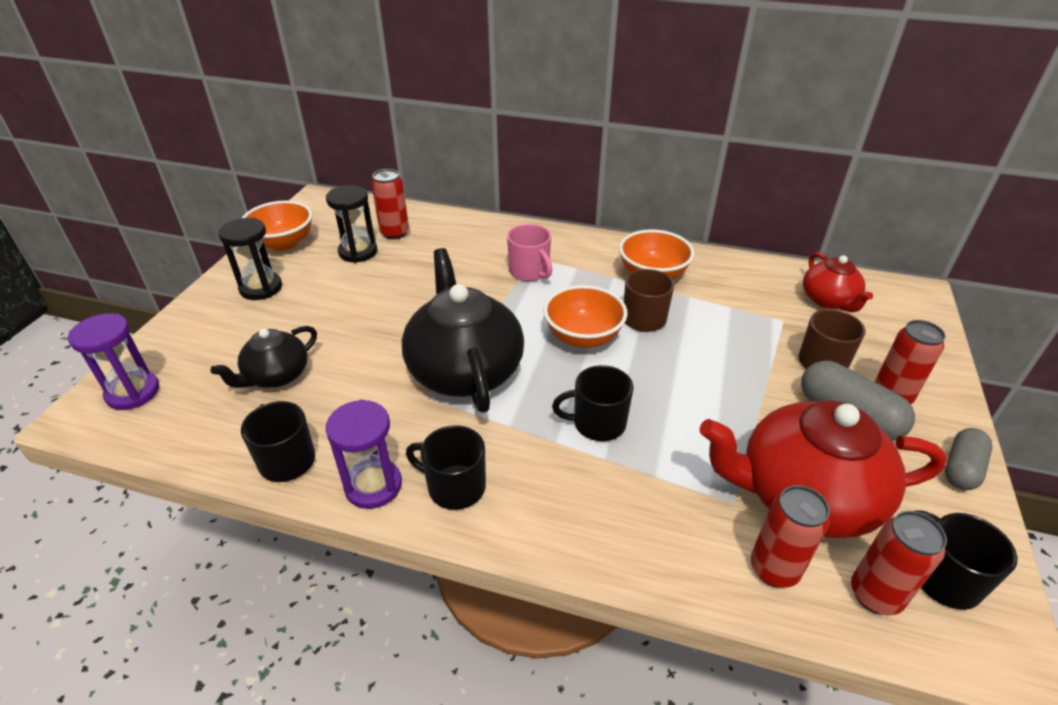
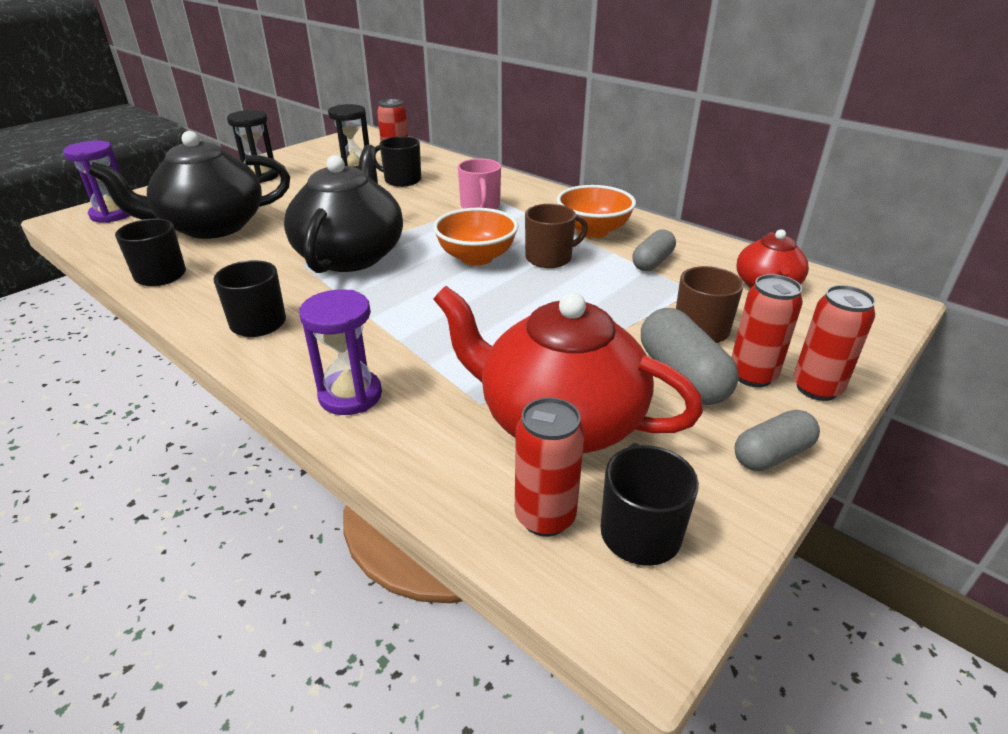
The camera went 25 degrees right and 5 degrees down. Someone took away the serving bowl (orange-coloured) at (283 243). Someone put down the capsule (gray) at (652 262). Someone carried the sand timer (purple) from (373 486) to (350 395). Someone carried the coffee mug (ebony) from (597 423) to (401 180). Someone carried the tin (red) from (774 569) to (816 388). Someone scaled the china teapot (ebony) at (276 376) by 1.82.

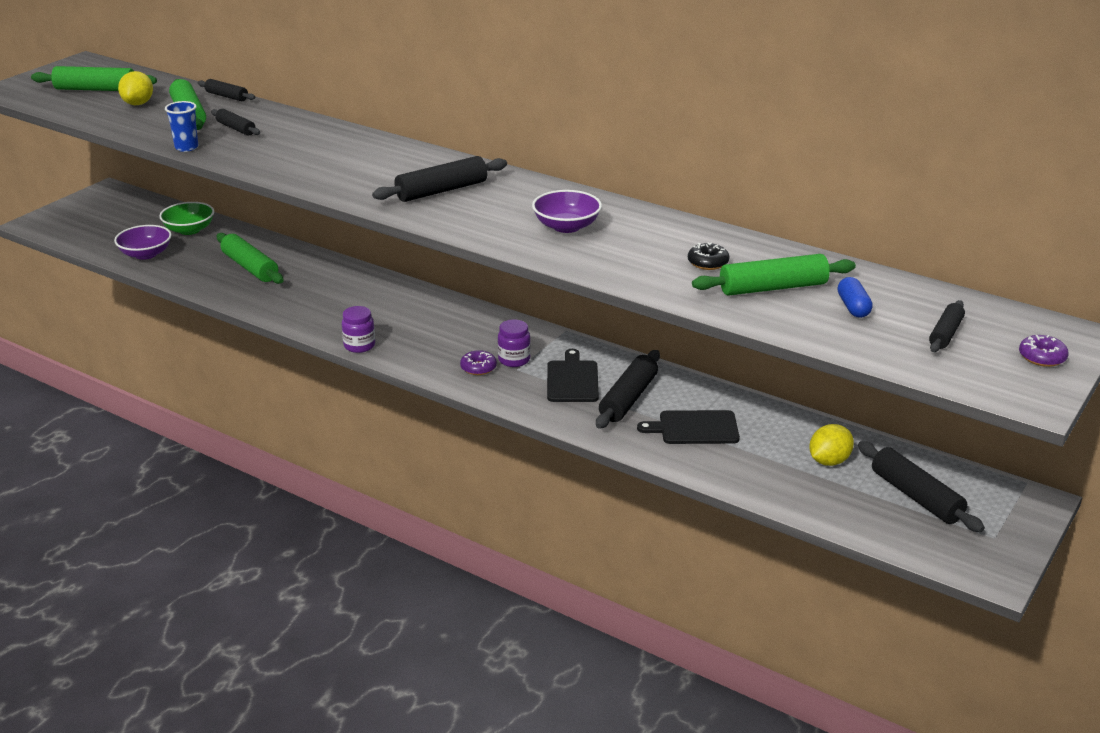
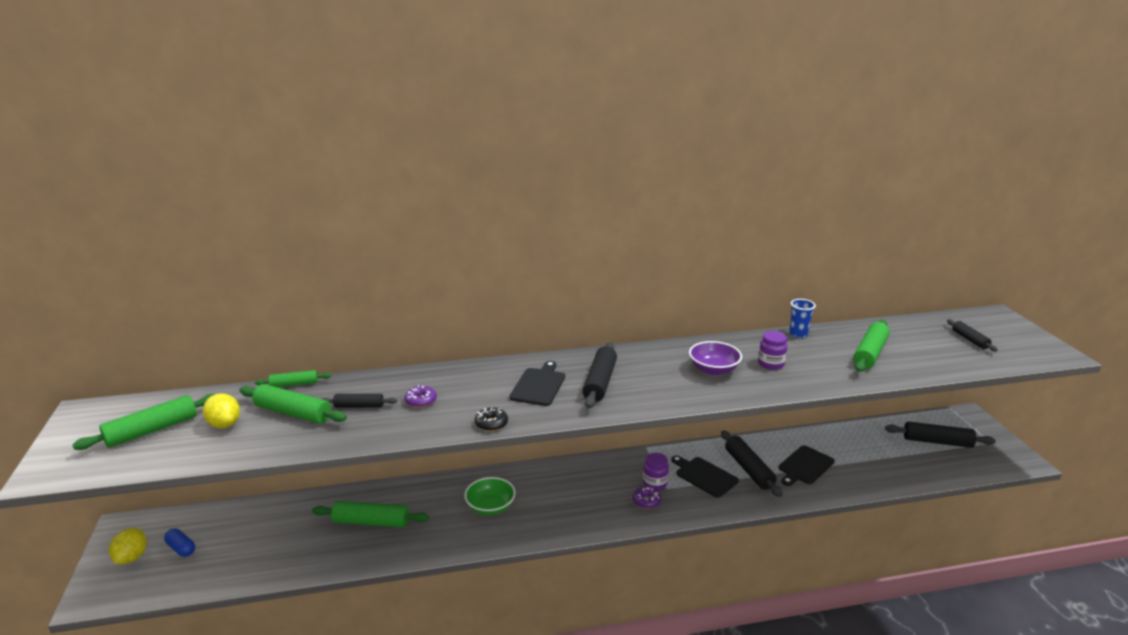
The camera went 45 degrees left and 5 degrees down. Someone took away the serving bowl (purple) at (146 254). Someone put down the bread board (ebony) at (538 385). Someone carried the serving bowl (green) from (189 230) to (490 507). Someone carried the beaker (blue) from (186 147) to (798 334). Someone carried the preserve jar (purple) from (359 346) to (771 364). Someone carried the glazed donut (ebony) from (708 262) to (491 423). Someone carried the toy lemon (golden) from (829 461) to (131 557). Someone carried the capsule (blue) from (853 307) to (181 548). Someone carried the glazed donut (purple) from (1042 357) to (421 401). Someone repainted the dough roller (ebony) at (226 96), which became the dough roller (green) at (294 384).

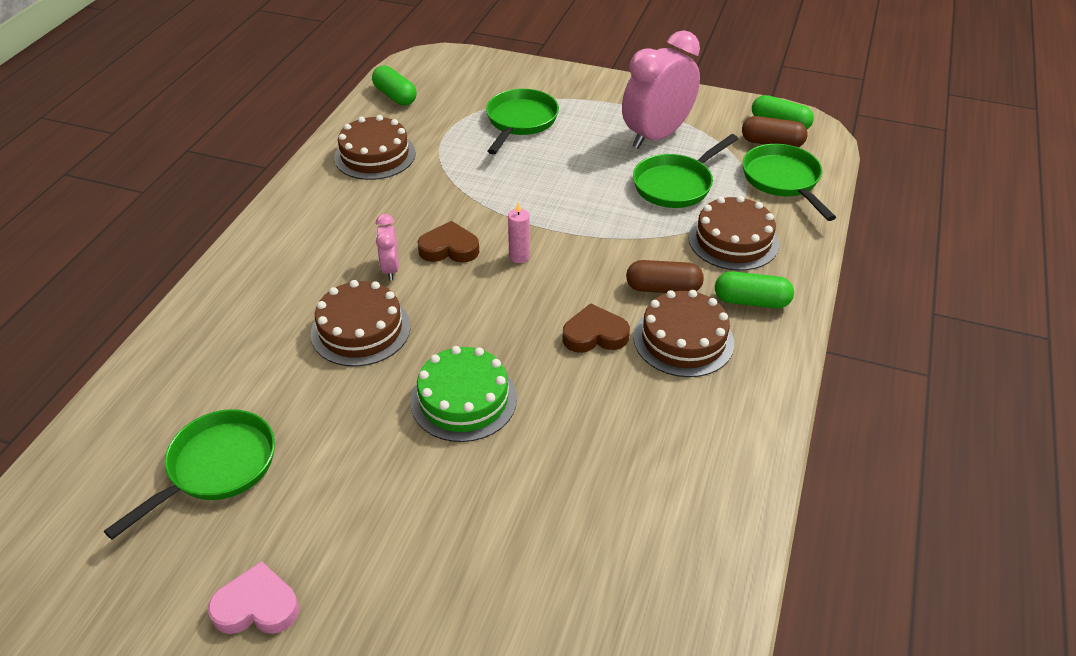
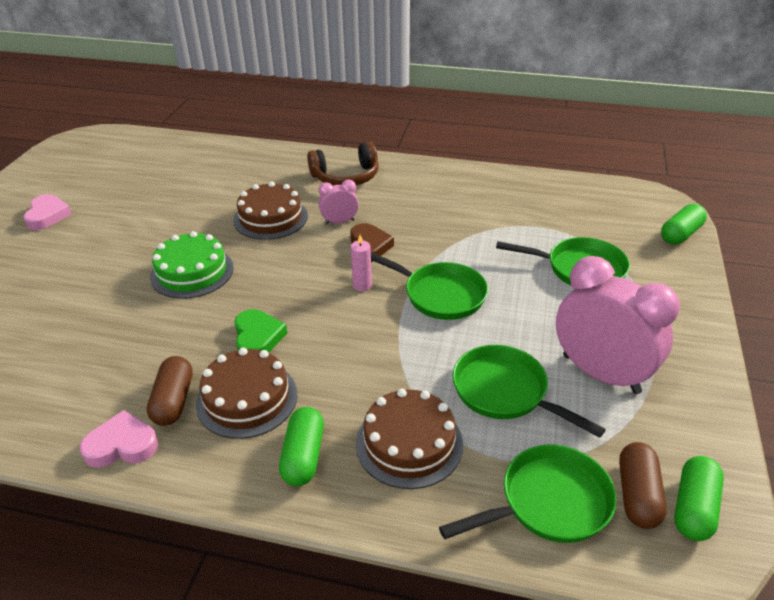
The camera went 85 degrees right and 5 degrees down. Someone took away the layer cake (russet) at (375 155). Someone put down the heart shape (rosy) at (122 445). Someone put down the headset (russet) at (346 177). Someone carried the pan (green) from (217 467) to (440 295). Someone carried the capsule (green) from (395 96) to (680 234). Someone carried the capsule (russet) from (663 288) to (173 401). Someone repainted the heart shape (russet) at (595 335), which became the heart shape (green) at (258 337).

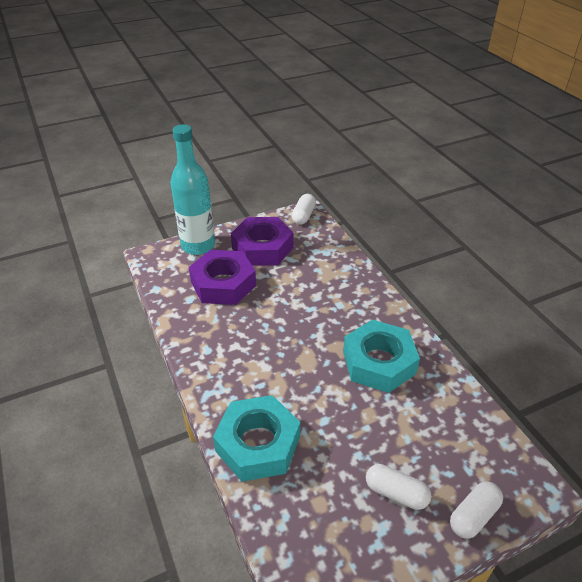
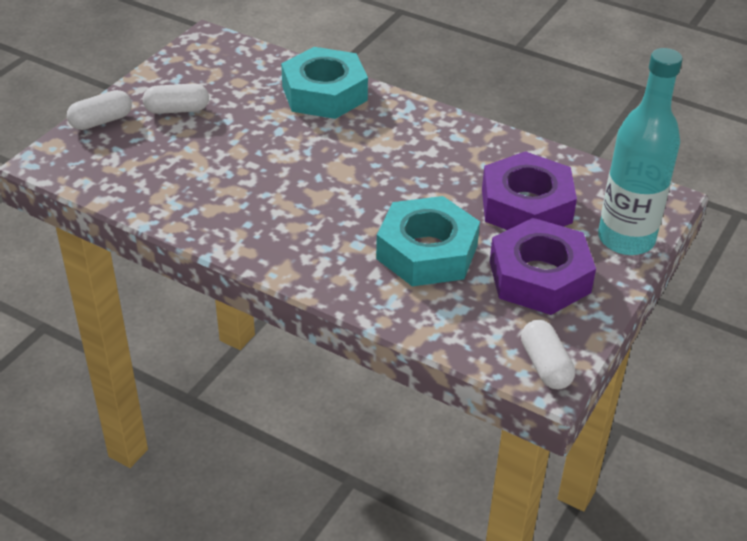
The camera went 145 degrees right and 0 degrees up. Someone carried the hexagon nut (teal) from (379 362) to (427 252). Someone rotated the capsule (white) at (473 516) by 45 degrees clockwise.

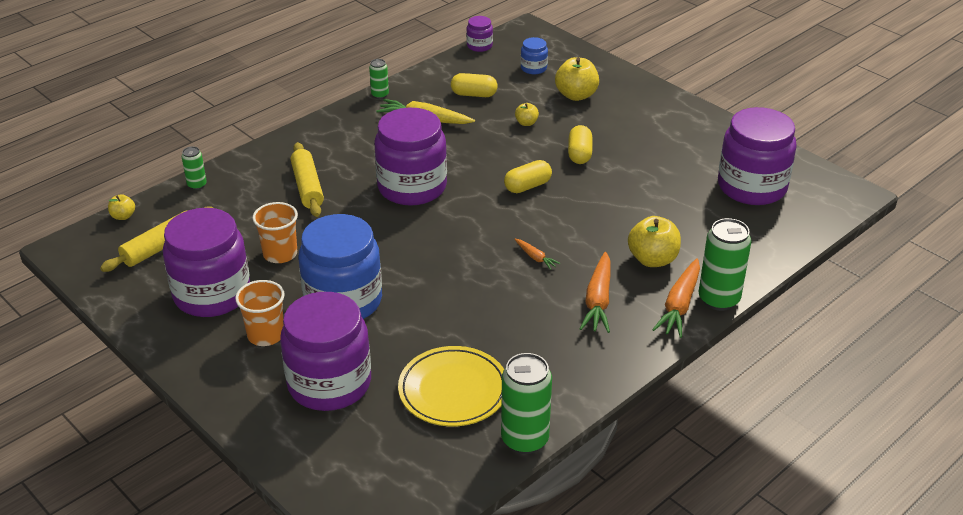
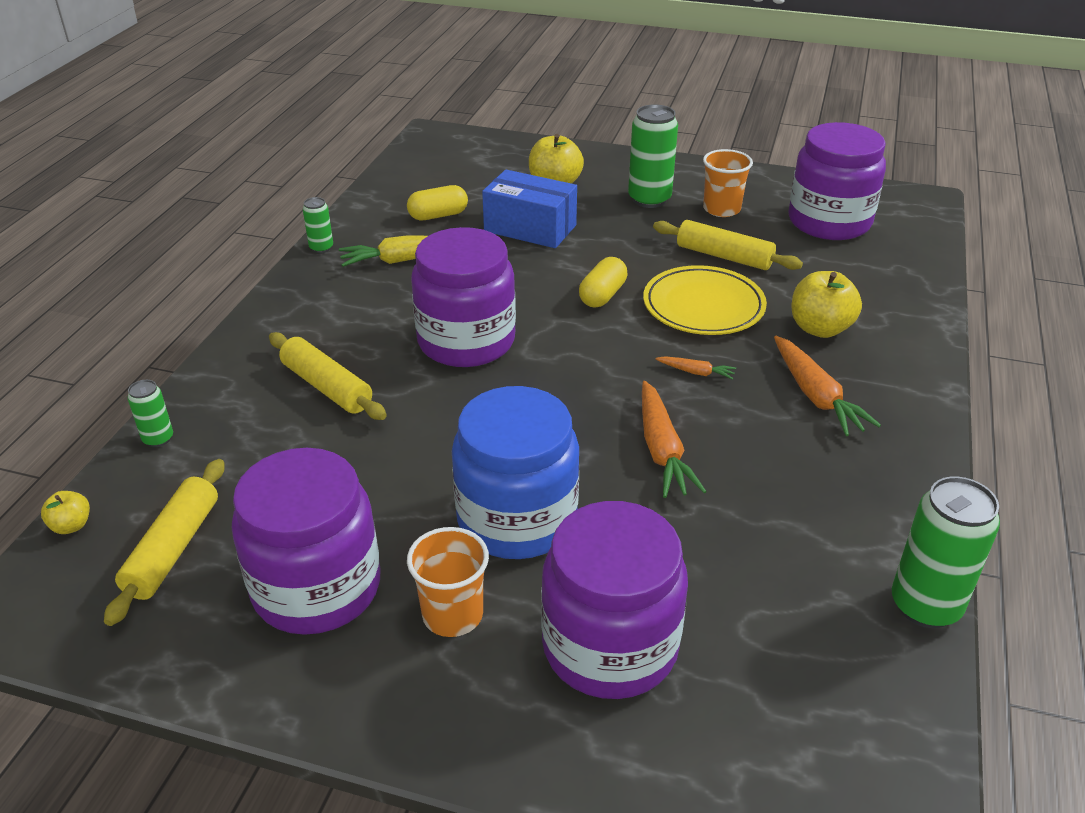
The camera went 30 degrees left and 0 degrees up. Someone took away the preserve jar (purple) at (479 46). Someone took away the preserve jar (blue) at (533 68). Someone took away the capsule (golden) at (579 154). Someone put down the dough roller (golden) at (724 256). Someone carried the beaker (orange-coloured) from (280 254) to (721 209). Someone carried the plate (golden) from (453 390) to (703 306). Someone carried the carrot (orange-coloured) from (679 305) to (662 449). Someone carried the tin (green) from (718 299) to (649 199). Someone swapped the toy apple (golden) at (526 123) for the parcel (blue) at (530 228).

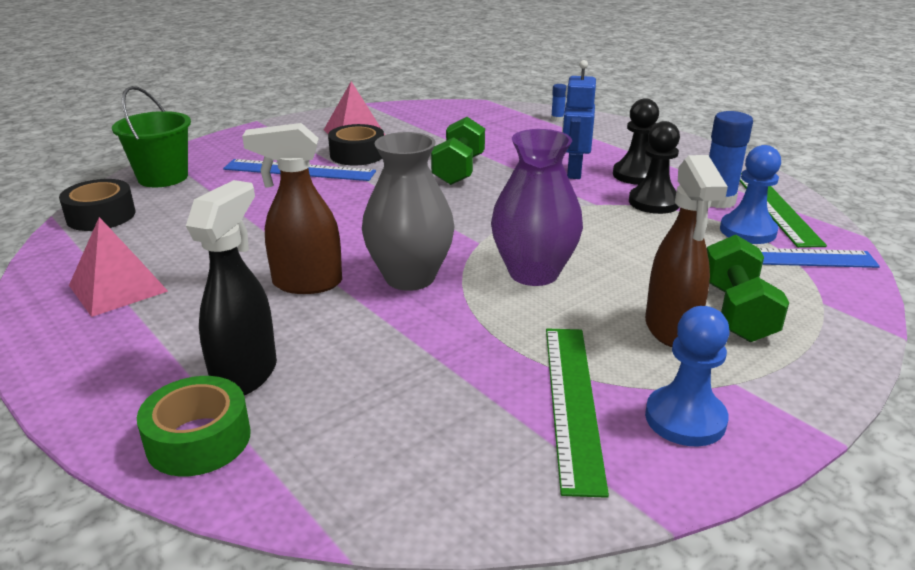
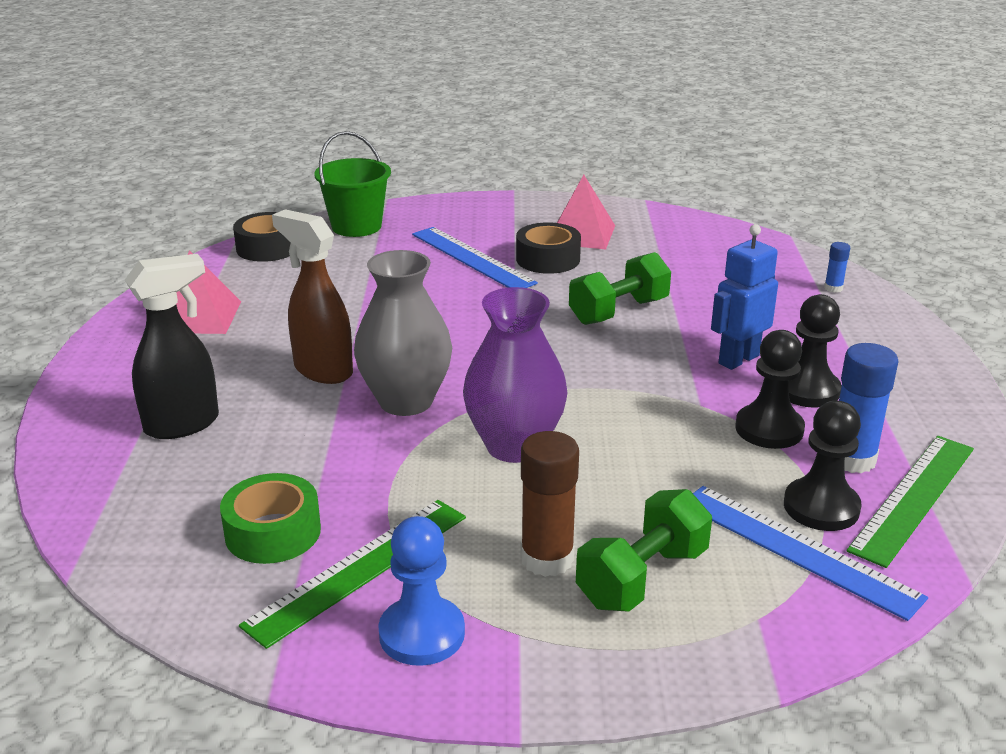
The camera went 40 degrees right and 0 degrees up. Someone carried the sticky tape (green) from (198 439) to (273 532). Someone swapped the spray bottle (russet) at (671 329) for the glue stick (russet) at (547 559). Someone repainted the game pawn (blue) at (748 231), which became the game pawn (ebony) at (821 507).

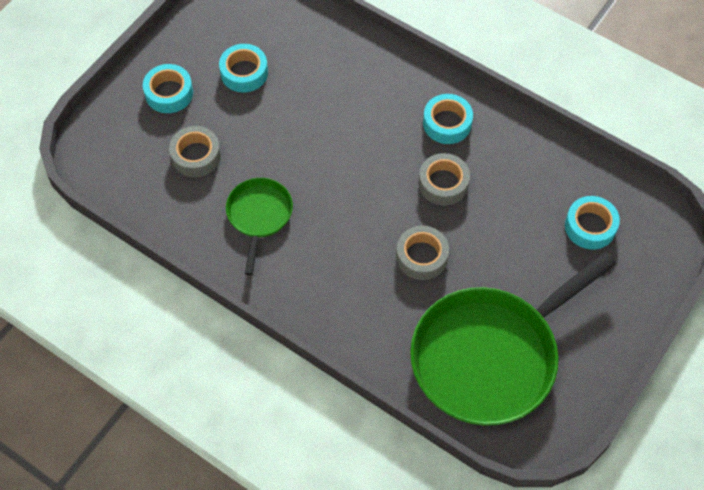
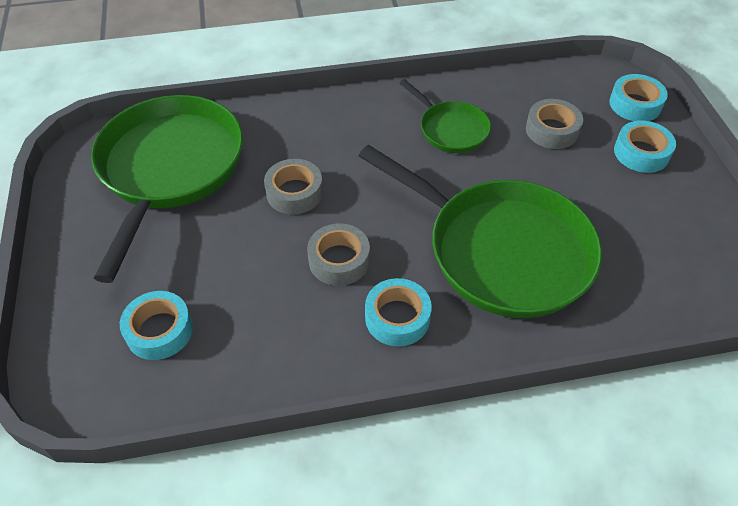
The camera went 135 degrees right and 10 degrees down. Someone put down the pan (green) at (501 251). Someone carried the sticky tape (teal) from (244 73) to (635 104).

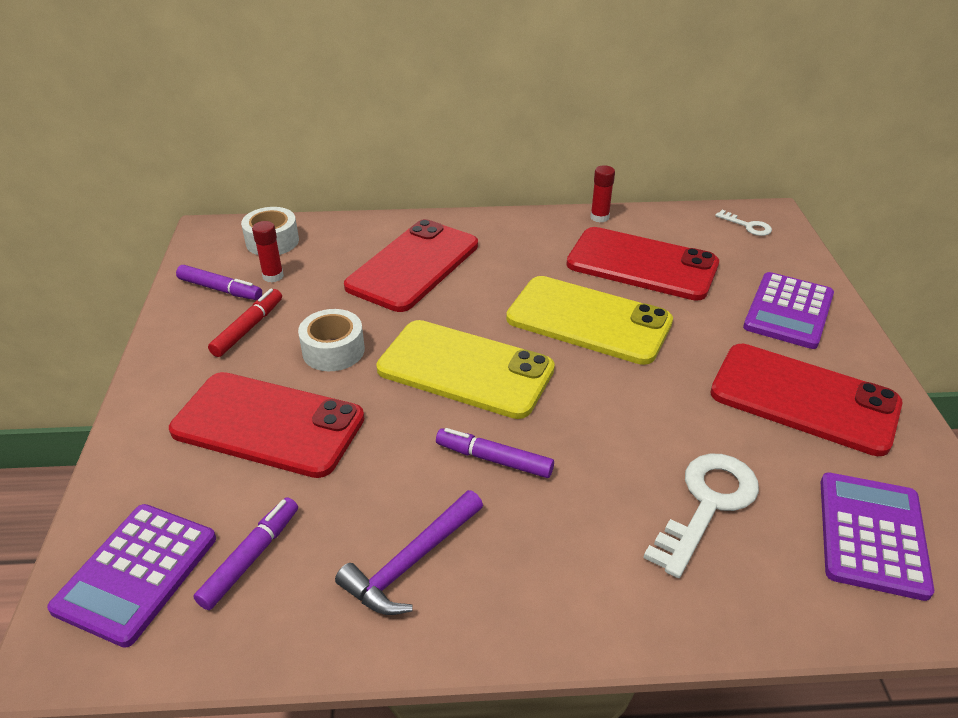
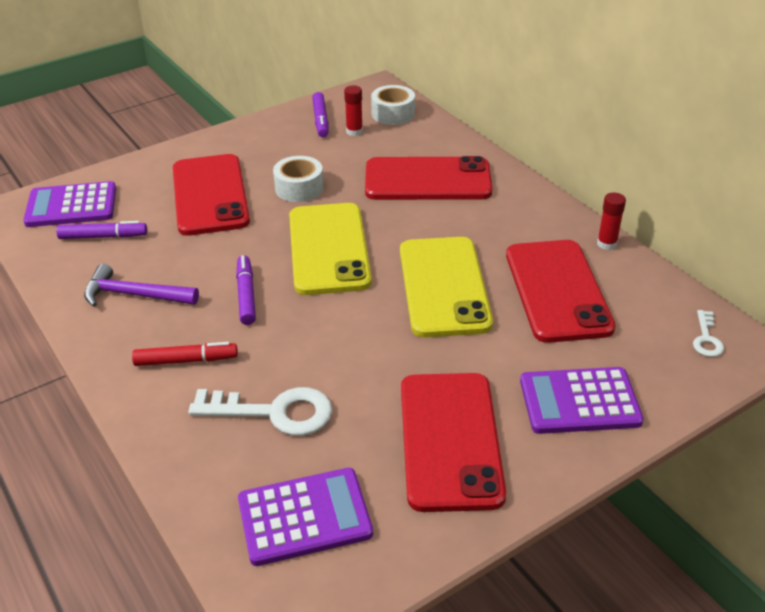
The camera went 60 degrees right and 0 degrees up. Someone carried the felt pen (red) from (248 328) to (186 360).

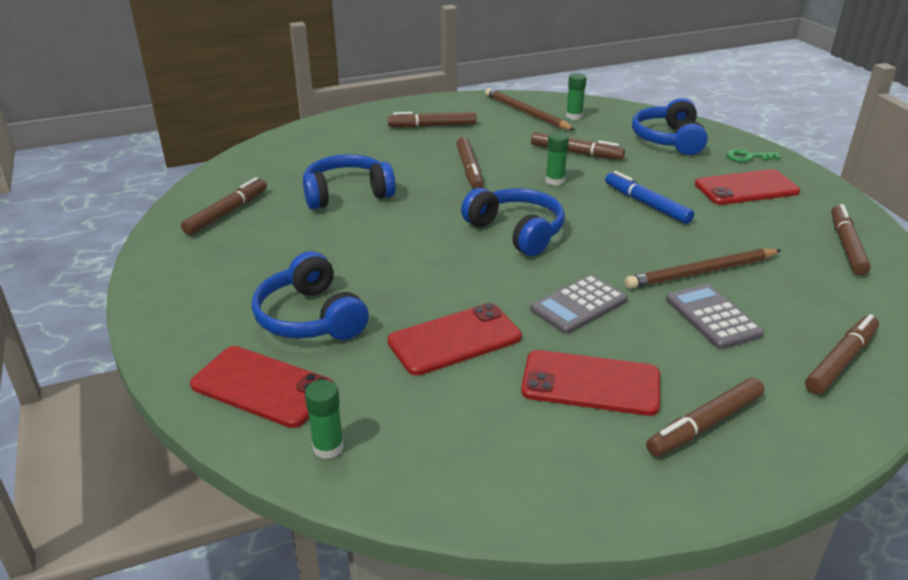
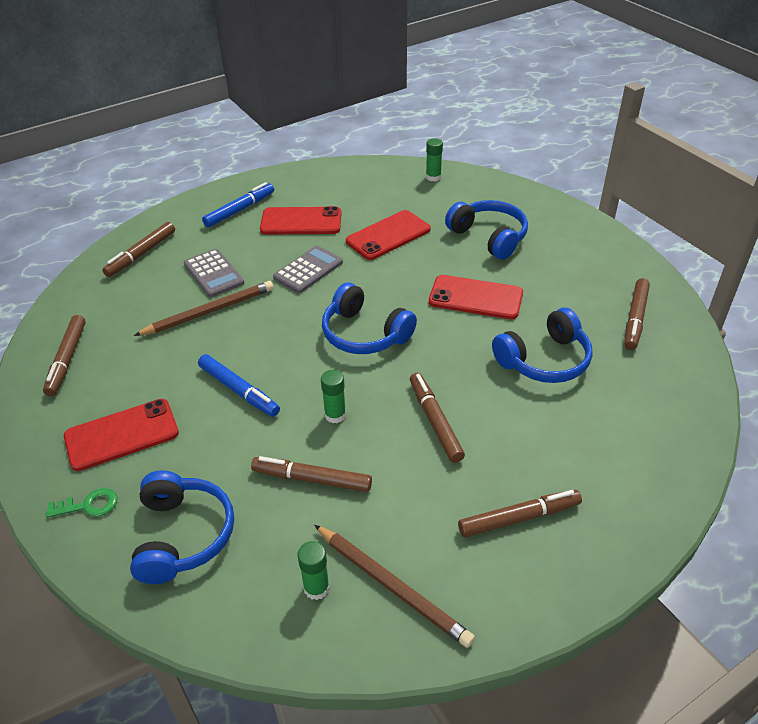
The camera went 170 degrees right and 10 degrees up. Someone carried the mobile phone (red) from (262 386) to (475 298). Someone repainted the felt pen (russet) at (704 424), which became the felt pen (blue) at (240 210).

